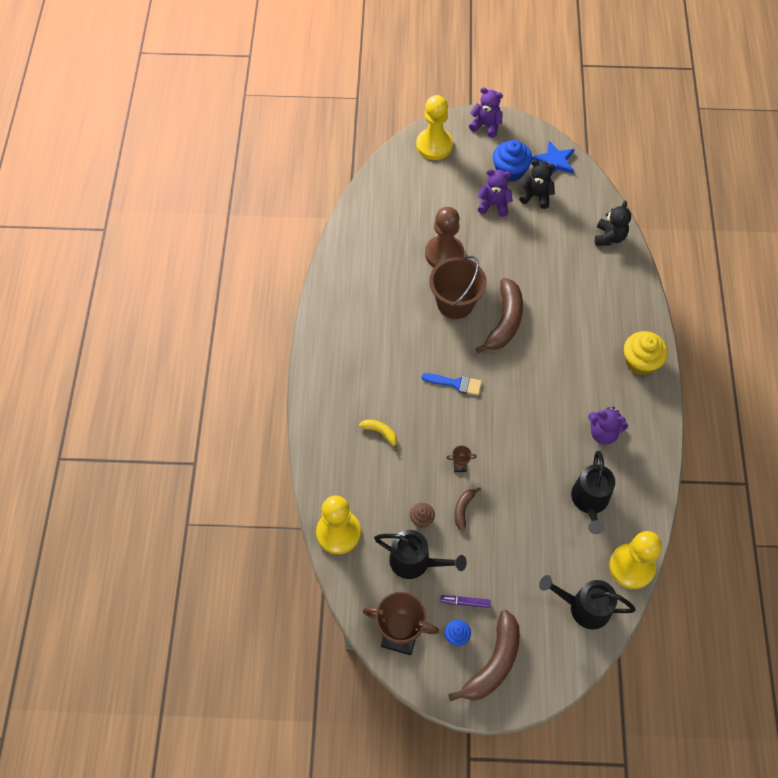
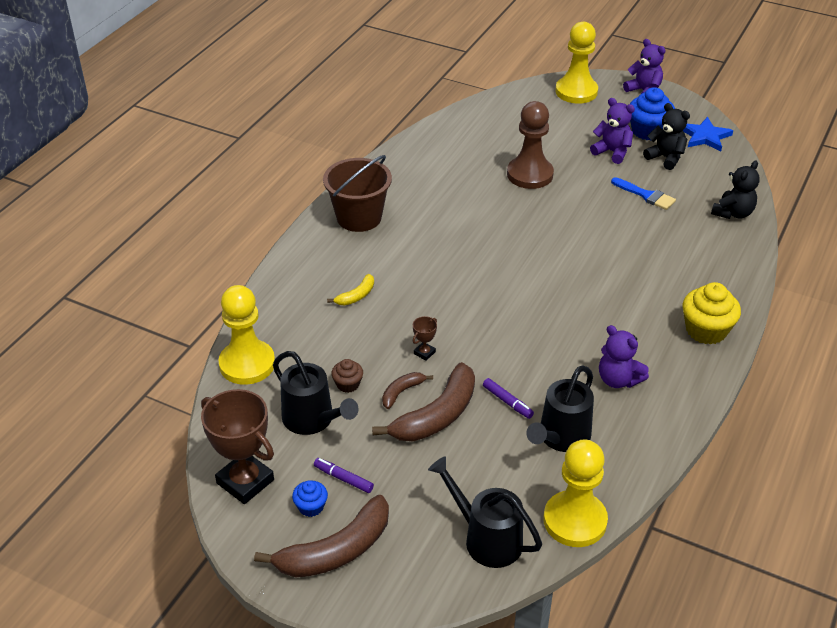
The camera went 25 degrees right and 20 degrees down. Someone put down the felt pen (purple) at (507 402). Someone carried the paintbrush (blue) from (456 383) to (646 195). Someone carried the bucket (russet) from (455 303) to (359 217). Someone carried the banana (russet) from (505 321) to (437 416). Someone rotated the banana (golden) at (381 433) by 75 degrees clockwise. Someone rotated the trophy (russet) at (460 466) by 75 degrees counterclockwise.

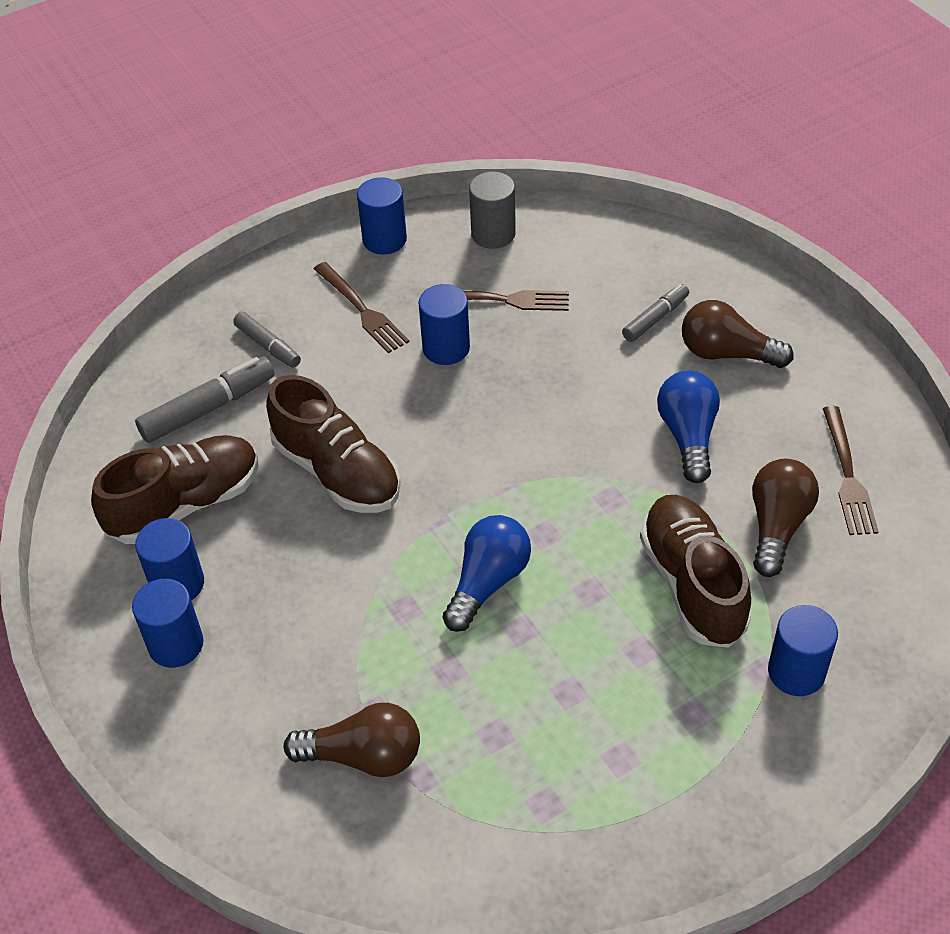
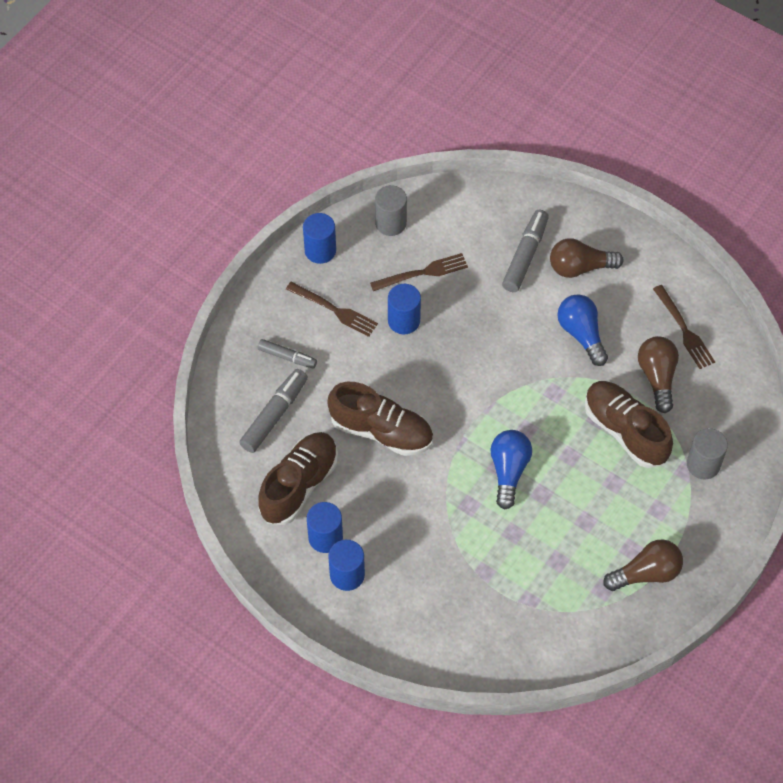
The camera went 25 degrees left and 10 degrees up. Someone carried the lightbulb (russet) from (363 755) to (646 573). Someone repainted the solid cylinder (blue) at (796 672), which became the solid cylinder (gray) at (703 464). Someone scaled the felt pen (gray) at (655 318) by 1.59.

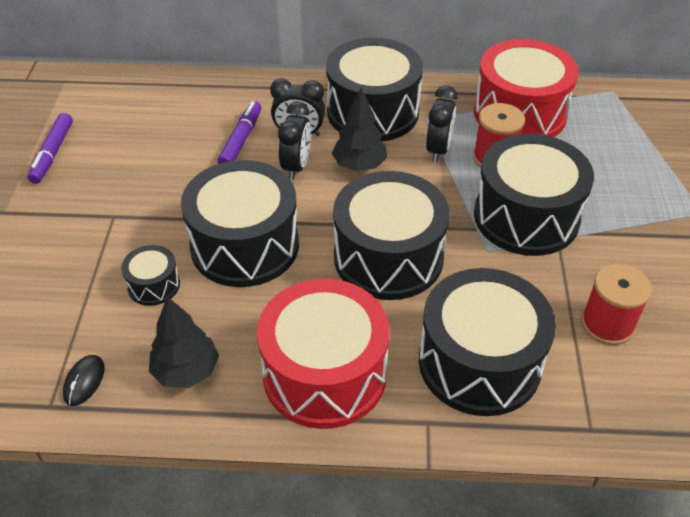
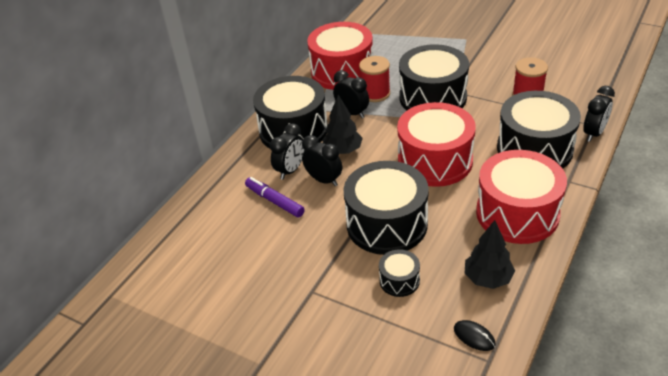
The camera went 60 degrees left and 5 degrees down. Someone took away the felt pen (purple) at (52 153). Someone put down the bedside clock (ebony) at (593 133). Someone repainted the toy drum (ebony) at (388 257), which became the toy drum (red) at (435 161).

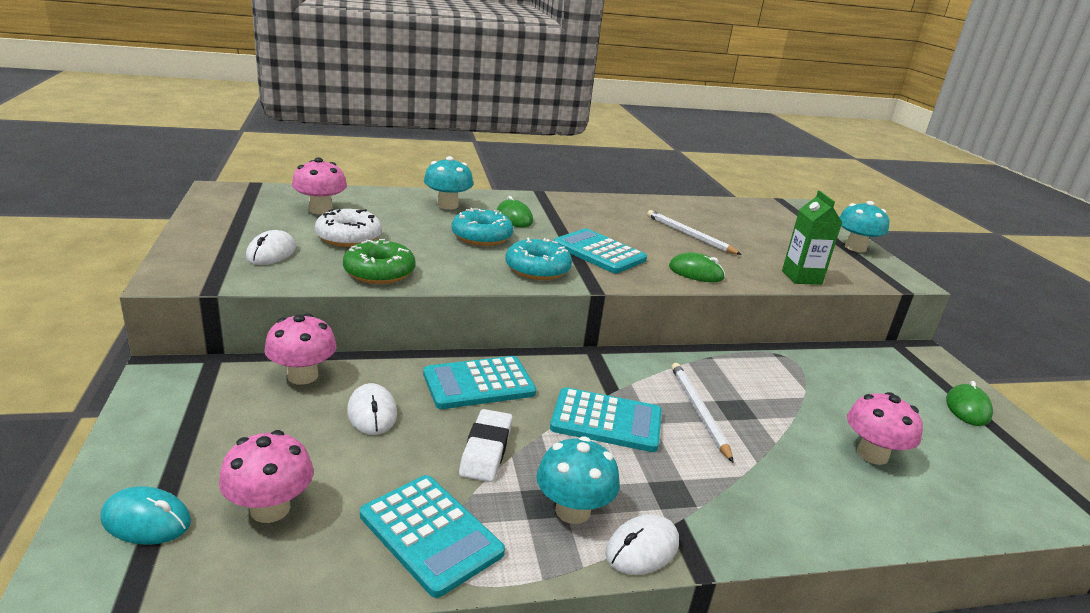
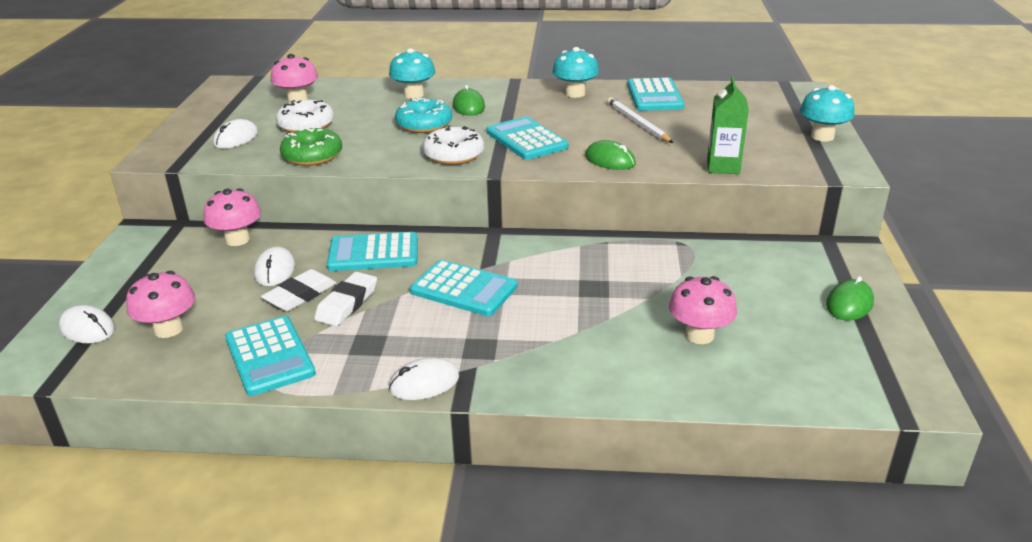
The camera went 20 degrees right and 5 degrees up. Someone took away the lead pencil (white) at (698 412). Someone put down the gum eraser (white) at (300 295). Someone put down the adding machine (teal) at (655 96). Someone carried the mushroom (teal) from (573 510) to (575 93). Someone repainted the mouse (teal) at (146 520), which became the mouse (white) at (87 328). Someone repainted the glazed donut (teal) at (537 269), which became the glazed donut (white) at (454 155).

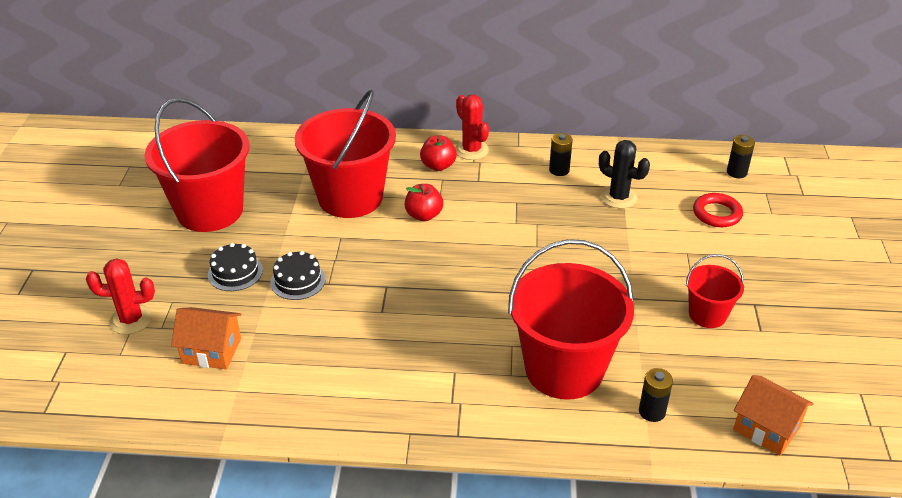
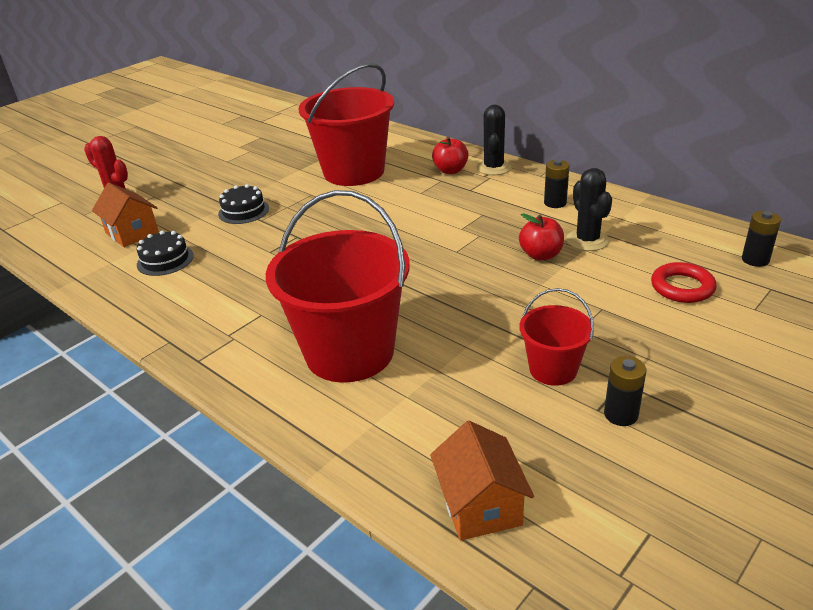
The camera went 40 degrees right and 5 degrees down. Someone took away the bucket (red) at (210 211). Someone carried the layer cake (ebony) from (235 272) to (165 260). Someone carried the toy apple (red) from (424 215) to (541 255). Someone carried the battery (ebony) from (652 411) to (621 414). Someone repainted the prickly plant (red) at (471 150), which became the prickly plant (ebony) at (493 168).

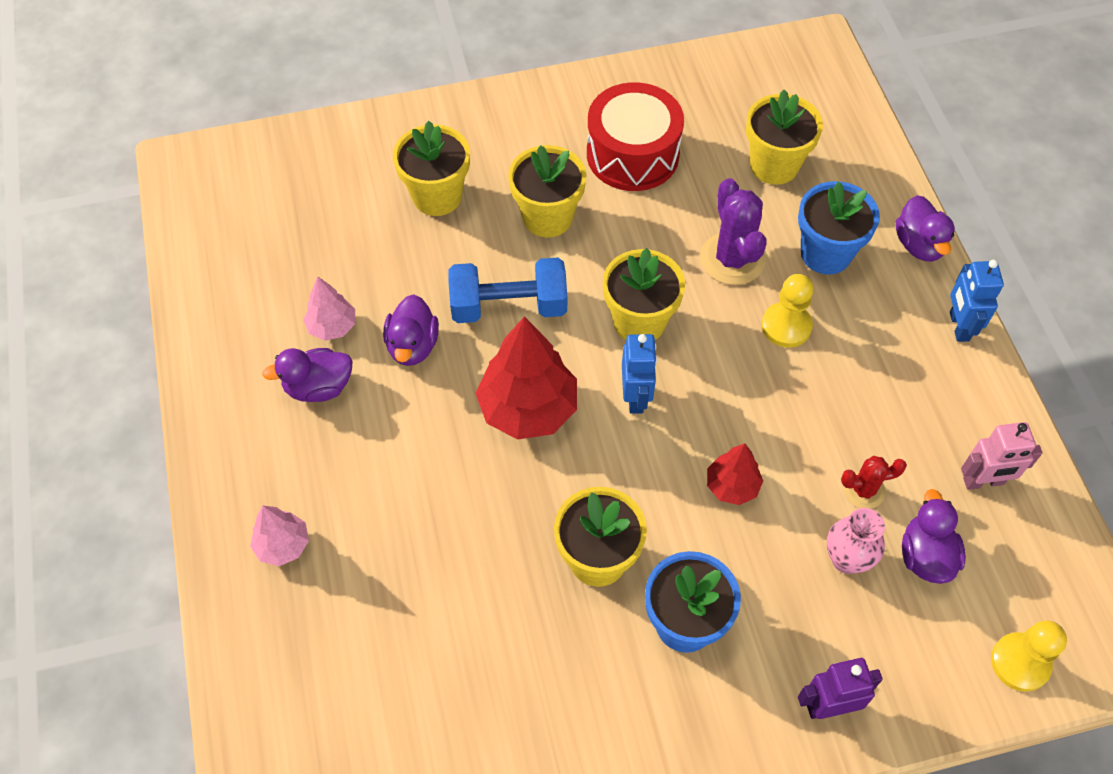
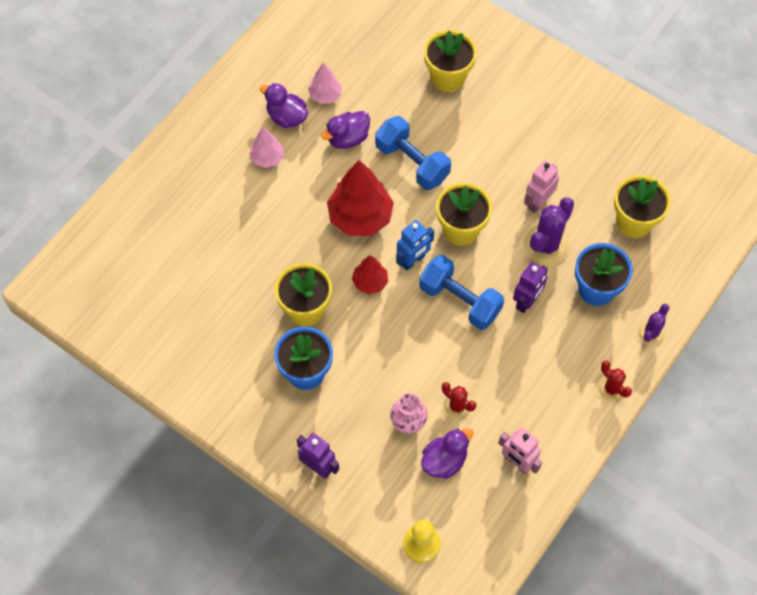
The camera went 50 degrees right and 5 degrees up. Someone took away the plant pot (golden) at (547 217). Someone took away the toy drum (red) at (632 154). Someone put down the hand weight (blue) at (460 300). Someone put down the robot (rosy) at (538 202). Someone carried the toy tree (rosy) from (283 545) to (267 158). Someone carried the toy tree (red) from (732 486) to (370 282). Someone swapped the game pawn (golden) at (786 326) for the robot (purple) at (526 301). Someone swapped the rubber duck (purple) at (919 245) for the prickly plant (purple) at (651 333). Someone swapped the robot (blue) at (958 326) for the prickly plant (red) at (611 389).

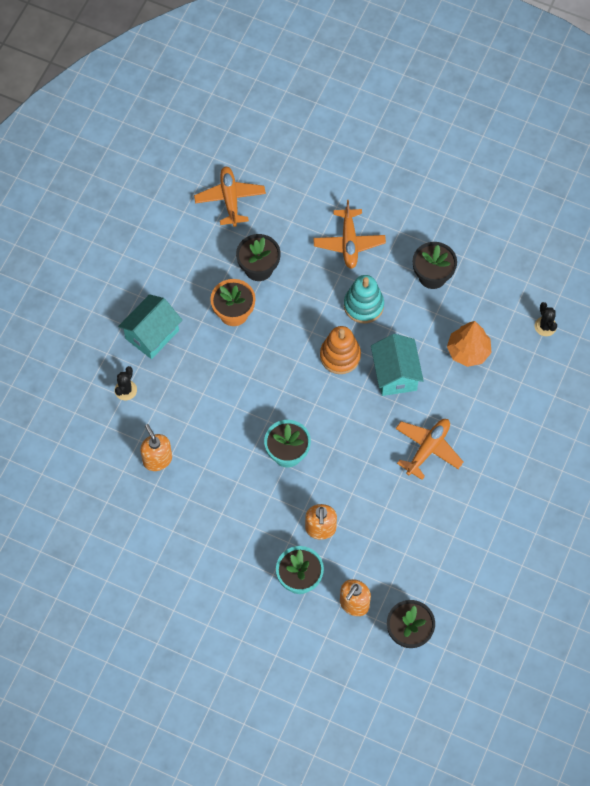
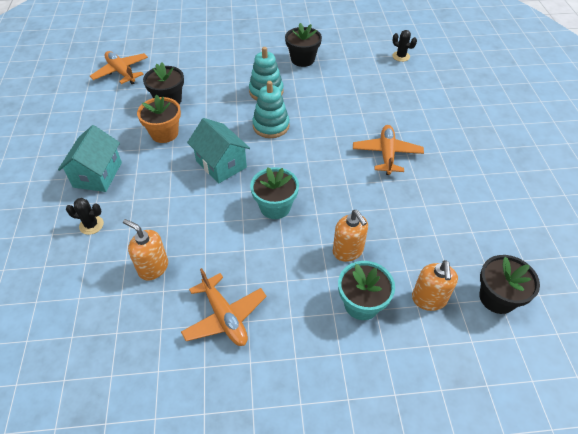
The camera went 30 degrees left and 15 degrees down. Someone took away the toy tree (orange-coloured) at (468 351). Someone carried the aeroplane (orange-coloured) from (349 243) to (224 317). Someone carried the toy house (teal) from (395 374) to (221 164). Someone repainted the stacking toy (orange-coloured) at (340 356), which became the stacking toy (teal) at (271 126). Someone rotated the prickly plant (ebony) at (125 390) by 75 degrees counterclockwise.

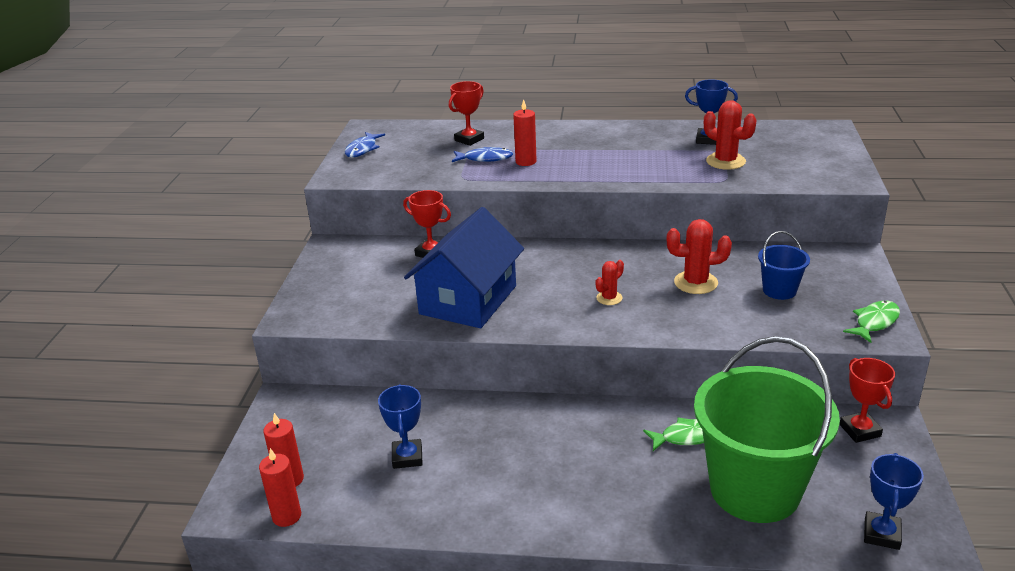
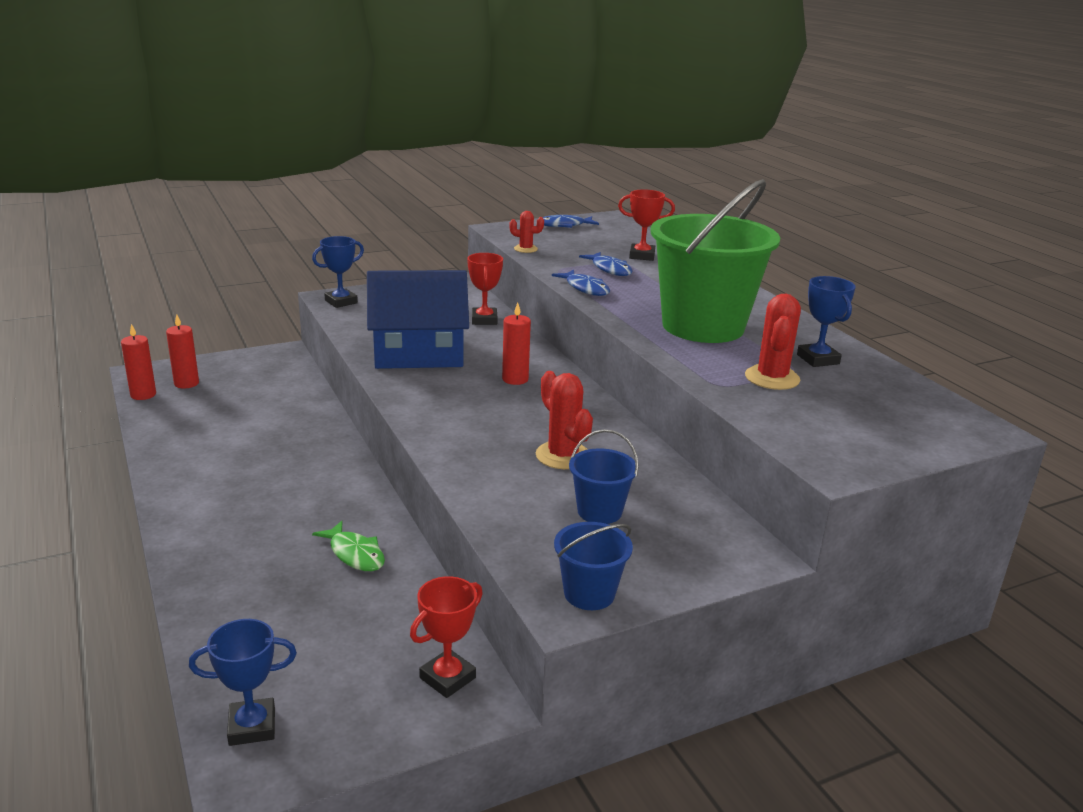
The camera went 55 degrees right and 5 degrees down. Someone put down the fish figure (blue) at (585 288). Someone carried the trophy (blue) from (407 457) to (341 302). Someone carried the pillar candle (red) from (526 162) to (515 379). Someone carried the prickly plant (red) from (609 298) to (525 249). Someone carried the bucket (green) from (754 490) to (703 326). Someone swapped the fish figure (green) at (875 322) for the bucket (blue) at (589 593).

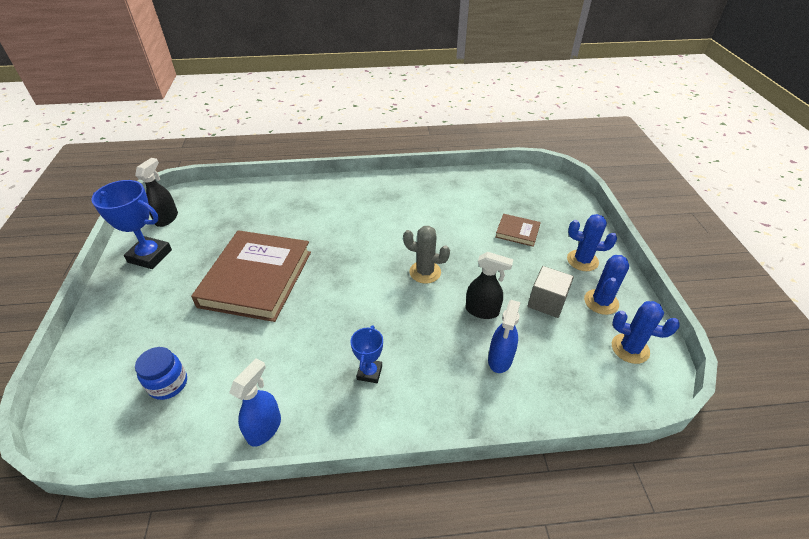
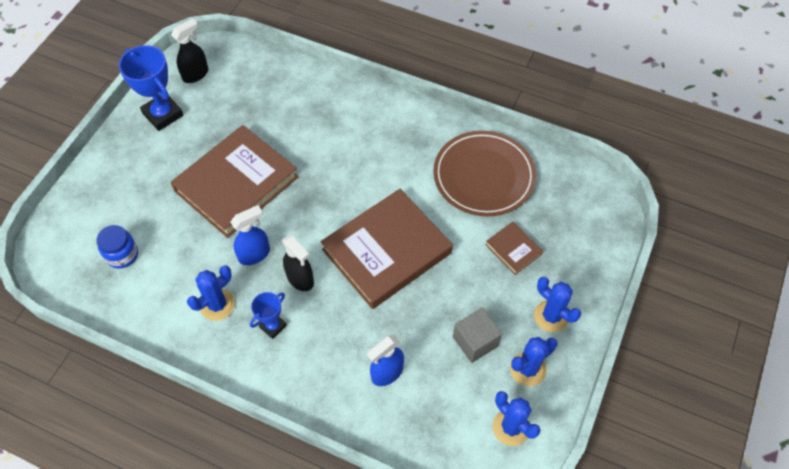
The camera went 30 degrees right and 15 degrees up. Someone put down the prickly plant (blue) at (217 305). Someone put down the plate (russet) at (483 176). Someone carried the spray bottle (blue) from (264 428) to (254 254). Someone carried the spray bottle (ebony) from (482 311) to (300 279). Someone swapped the prickly plant (gray) at (425 272) for the hardcover (russet) at (386 251).

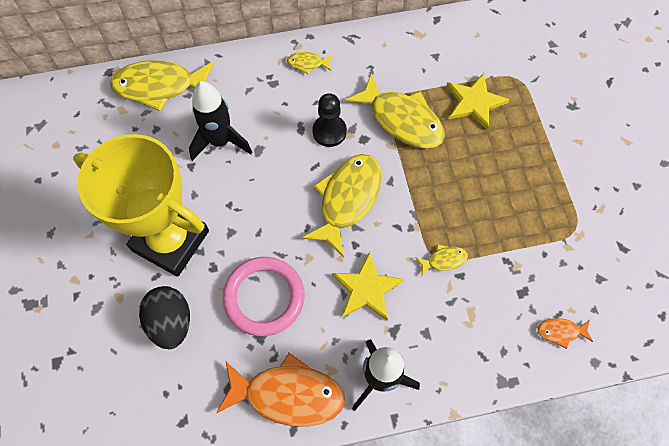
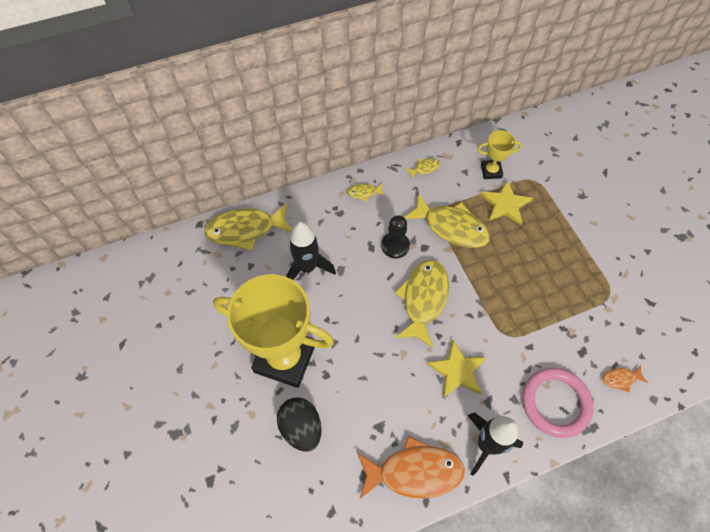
The camera went 10 degrees left and 5 degrees down. Someone put down the trophy (golden) at (491 171). Someone carried the hoop (rosy) from (264 297) to (555 403). Someone carried the fish figure (golden) from (444 260) to (424 168).

